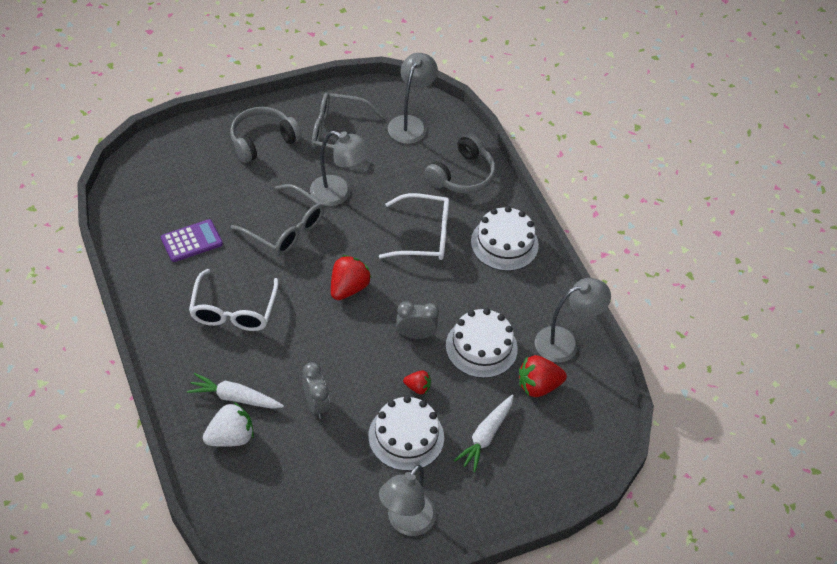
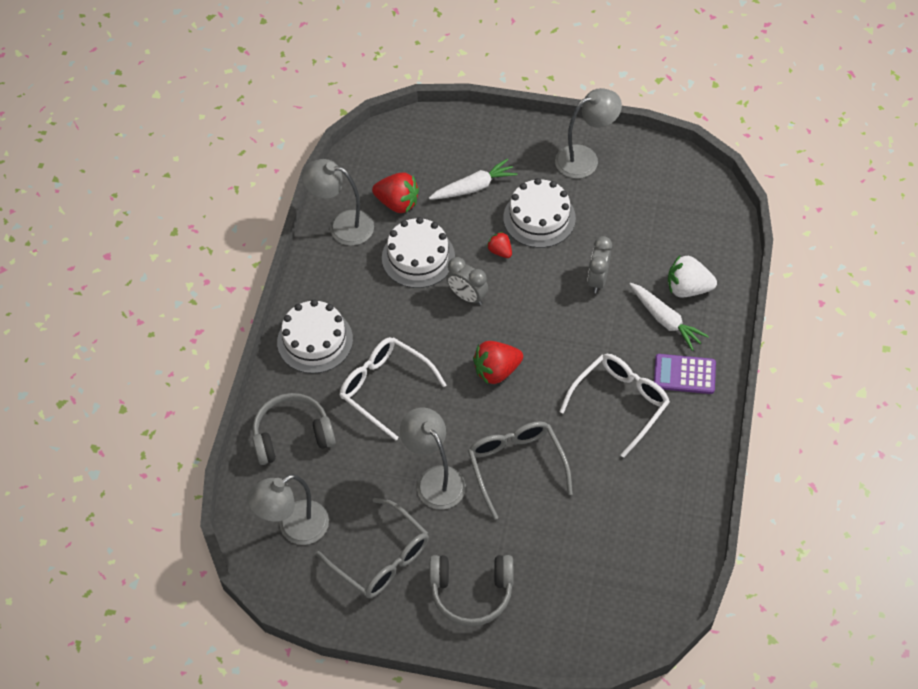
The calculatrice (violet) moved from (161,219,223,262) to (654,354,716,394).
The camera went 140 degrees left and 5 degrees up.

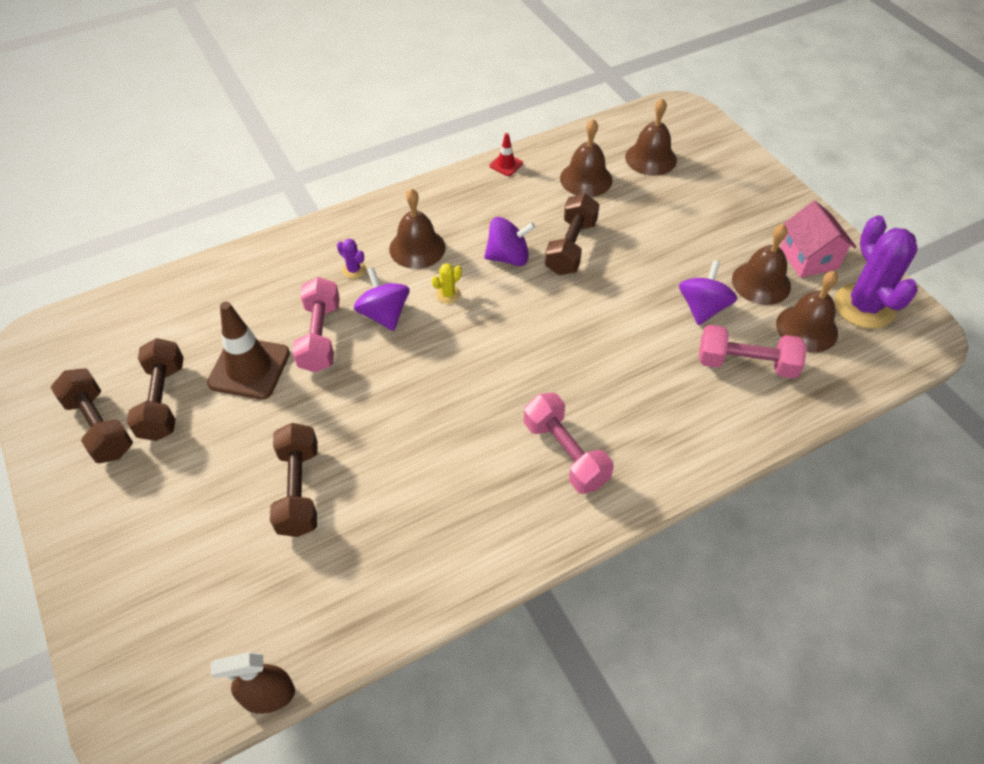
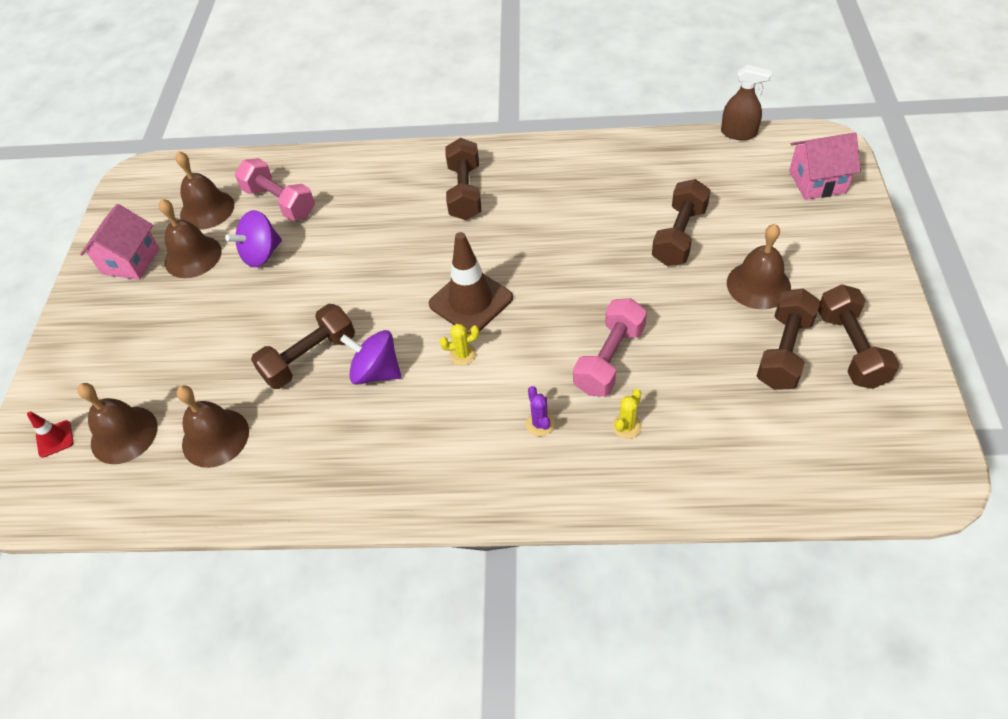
The cône de chantier (rouge) moved from (490,133,523,176) to (27,411,74,458).
The cône de chantier (marron) moved from (207,302,290,399) to (429,232,513,334).
The haltère (rose) at (524,393,613,494) became the haltère (marron) at (445,138,481,220).
The cactus (jaune) at (612,389,642,439) appeared.
The cloche (marron) moved from (389,189,446,269) to (727,224,791,309).
The maison (rose) at (789,132,861,200) appeared.
The toupie (violet) at (354,267,409,331) disappeared.
The cactus (violet) at (834,215,918,329) disappeared.
The camera went 145 degrees left and 0 degrees up.

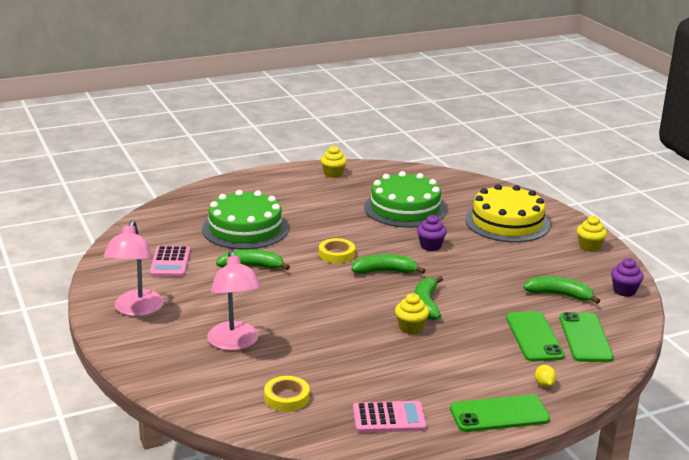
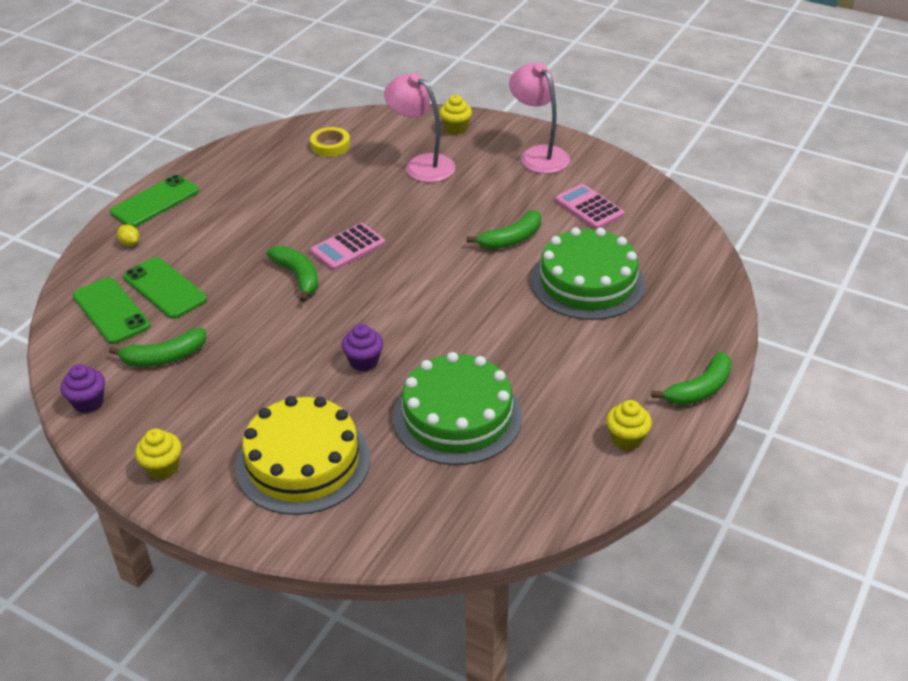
The calculatrice (rose) moved from (353,401,426,433) to (310,223,385,270).
The muffin (jaune) moved from (395,293,429,335) to (440,95,472,135).
The banane (vert) moved from (351,254,426,274) to (651,352,732,405).
The ruban adhésif (jaune) at (319,238,355,263) disappeared.
The camera went 145 degrees right and 15 degrees up.

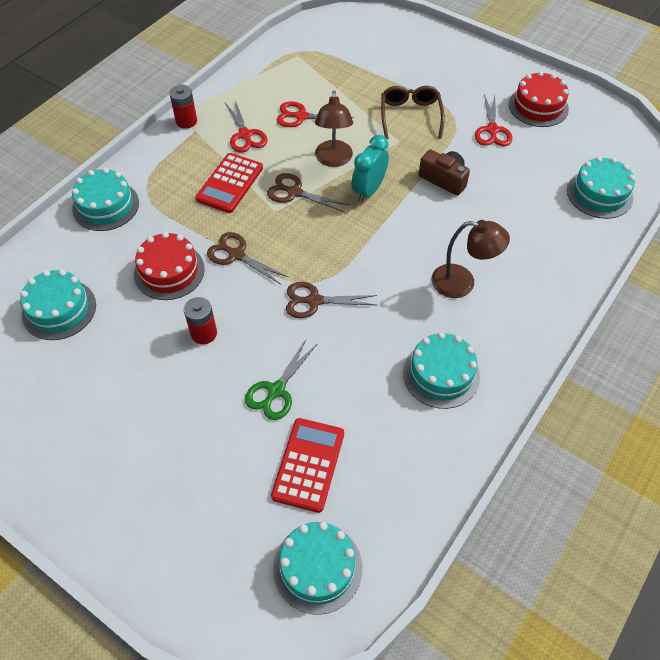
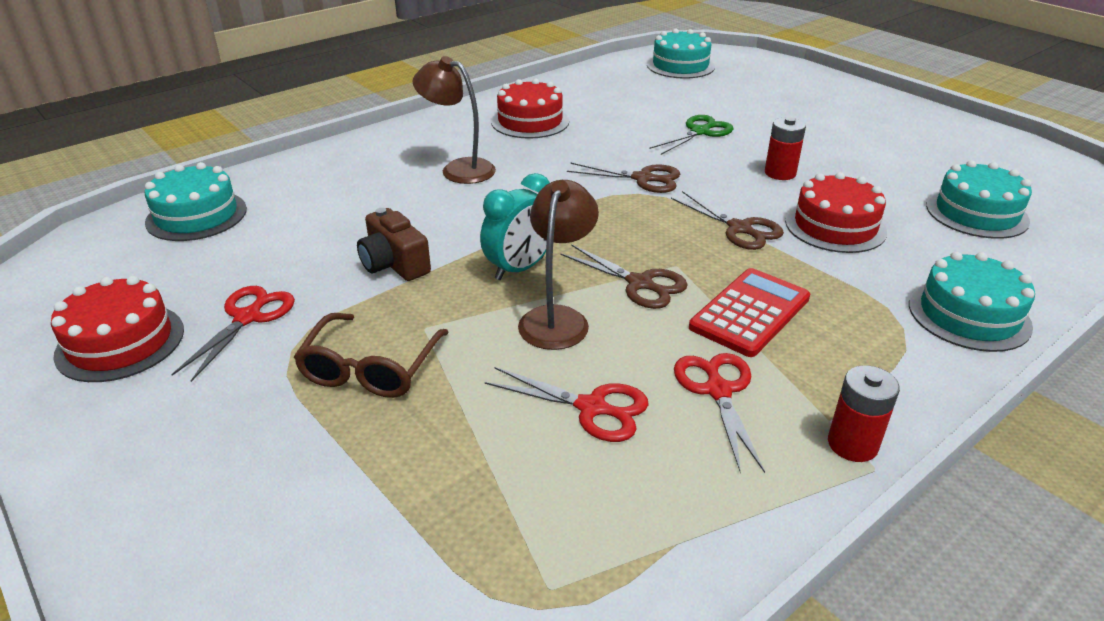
The gâteau (turquoise) at (403,332,480,409) became the gâteau (rouge) at (491,78,569,139).
The calculatrice (rouge) at (271,418,344,513) disappeared.
The camera went 165 degrees left and 20 degrees down.

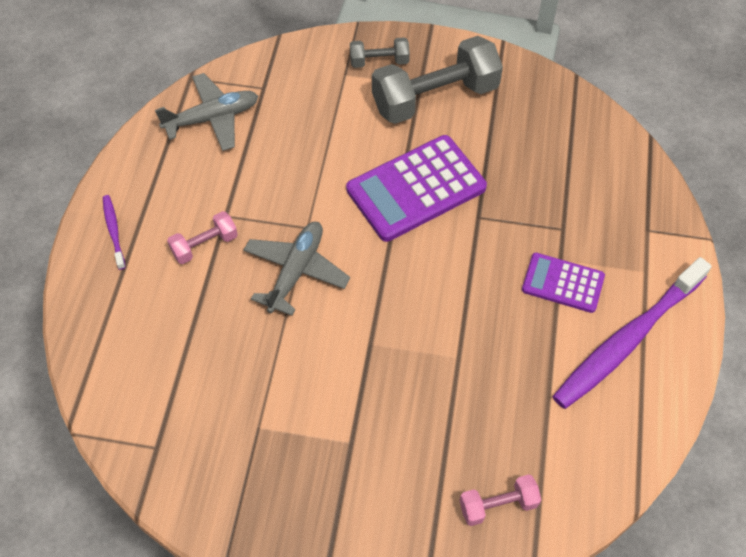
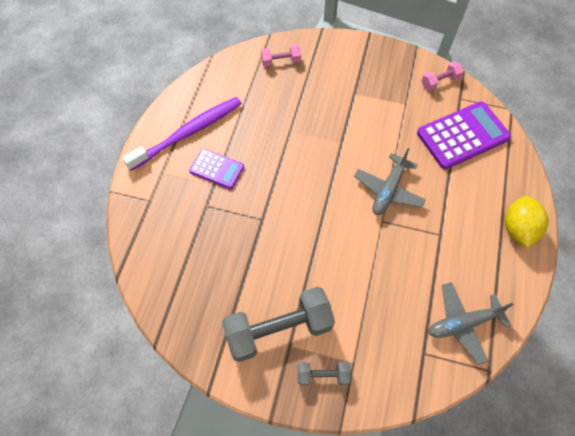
The calculatrice (violet) moved from (346,135,487,242) to (417,101,511,169).
The haltère (rose) moved from (167,211,238,264) to (422,61,464,91).
The brosse à dents (violet) at (103,195,126,270) was replaced by the citron (jaune) at (505,196,549,248).
The camera went 175 degrees left and 5 degrees up.

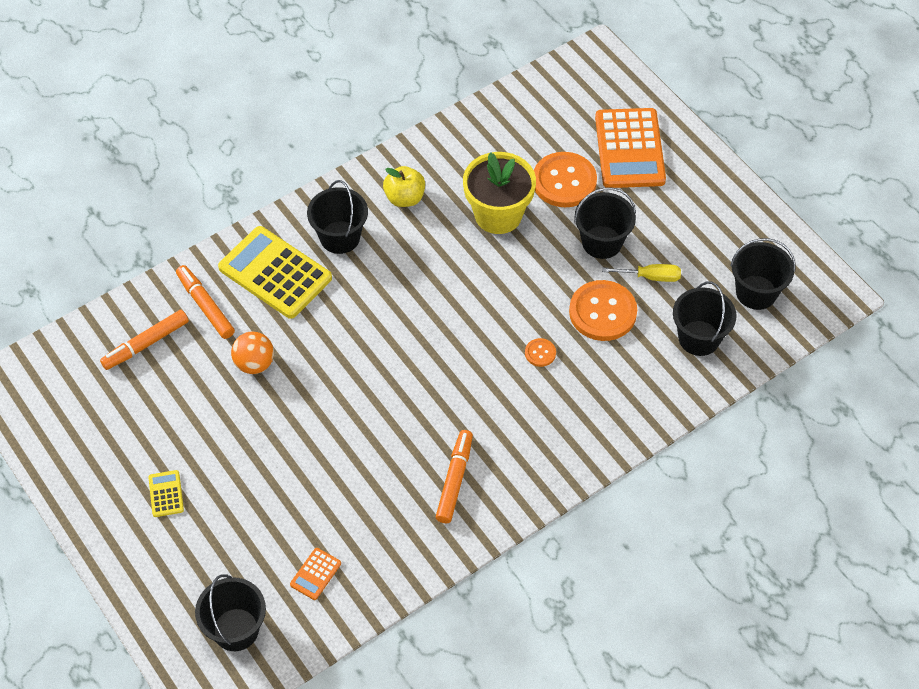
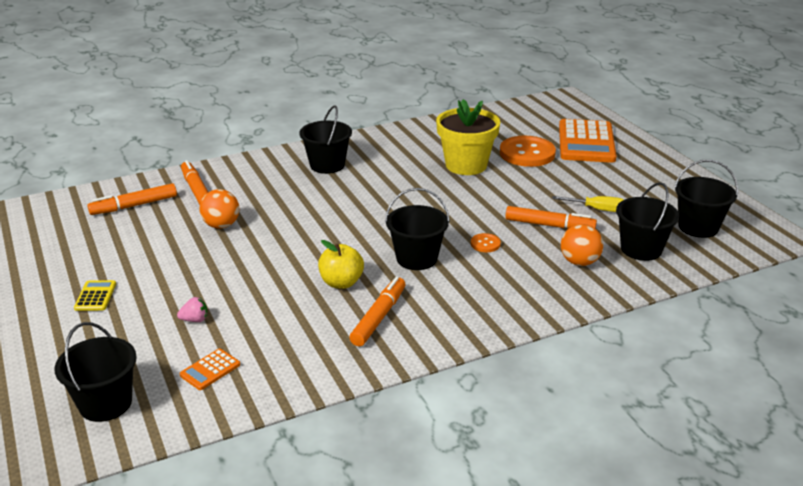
The fraise (rose) at (177,297,208,322) appeared.
The pomme (jaune) moved from (383,166,425,207) to (318,240,364,289).
The seau (noir) moved from (574,187,636,259) to (385,188,450,270).
The bouton (orange) at (569,280,637,341) was replaced by the feutre (orange) at (505,206,597,229).
The balle (orange) at (561,224,603,266) appeared.
The calculatrice (jaune) at (218,226,332,319) disappeared.
The camera went 10 degrees right and 25 degrees down.

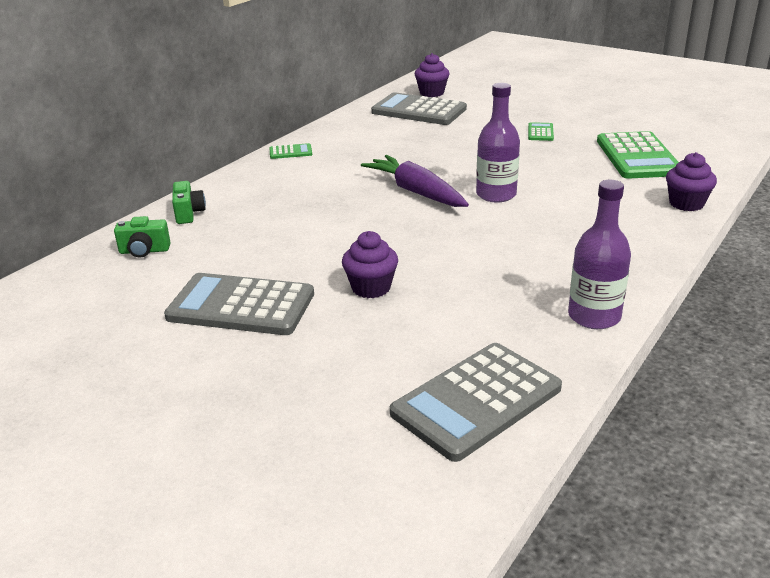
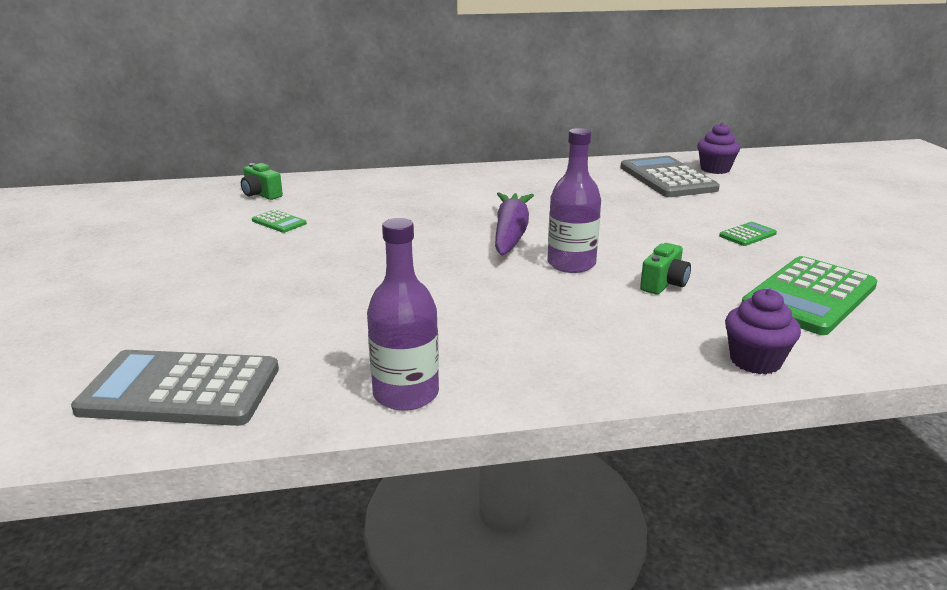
The calculatrice (vert) moved from (270,143,312,159) to (252,210,307,233).
The appareil photo (vert) moved from (172,181,206,224) to (640,243,691,295).
The calculatrice (gris) at (164,273,314,335) disappeared.
The muffin (violet) at (342,231,398,298) disappeared.
The camera went 45 degrees right and 5 degrees down.

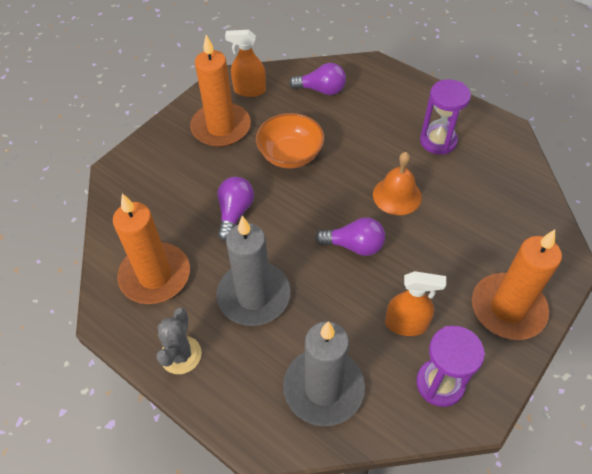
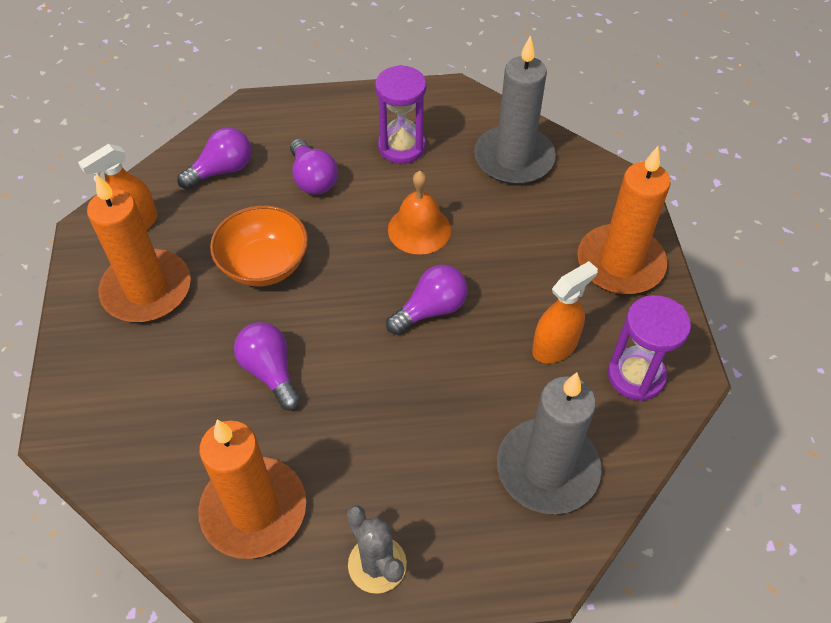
The ampoule (violet) at (290,138,338,195) appeared.
The bougie (gris) moved from (216,216,290,326) to (474,35,556,185).
The camera went 45 degrees left and 0 degrees up.

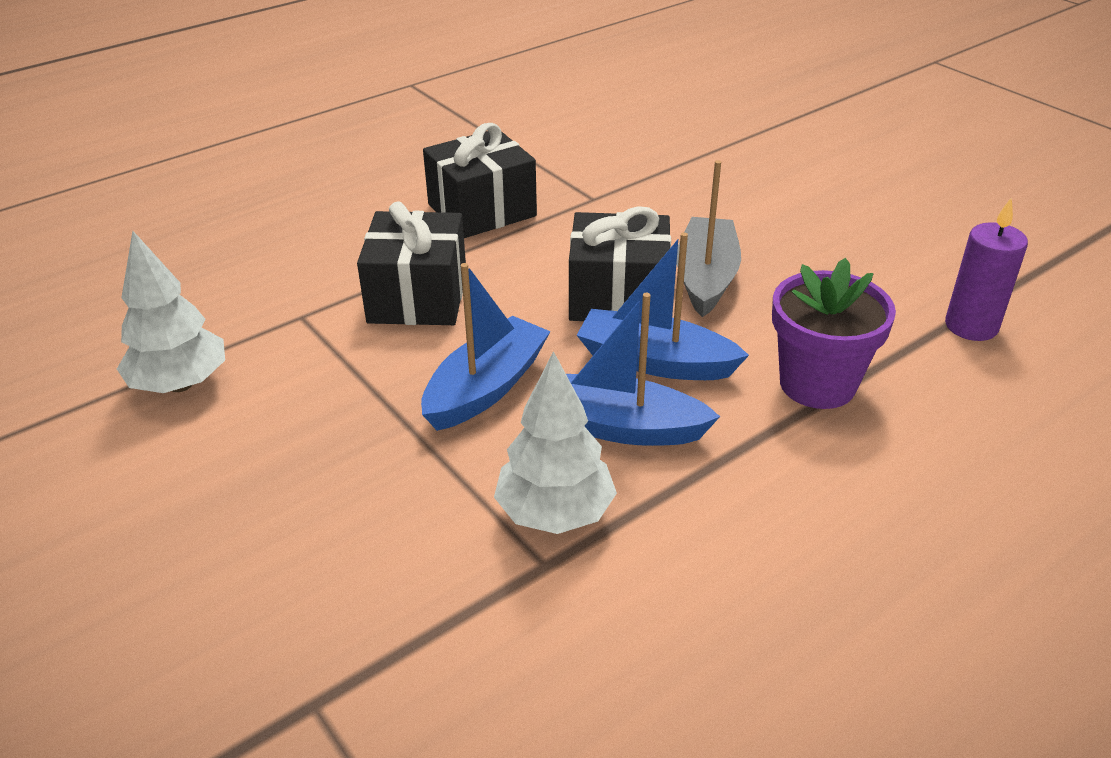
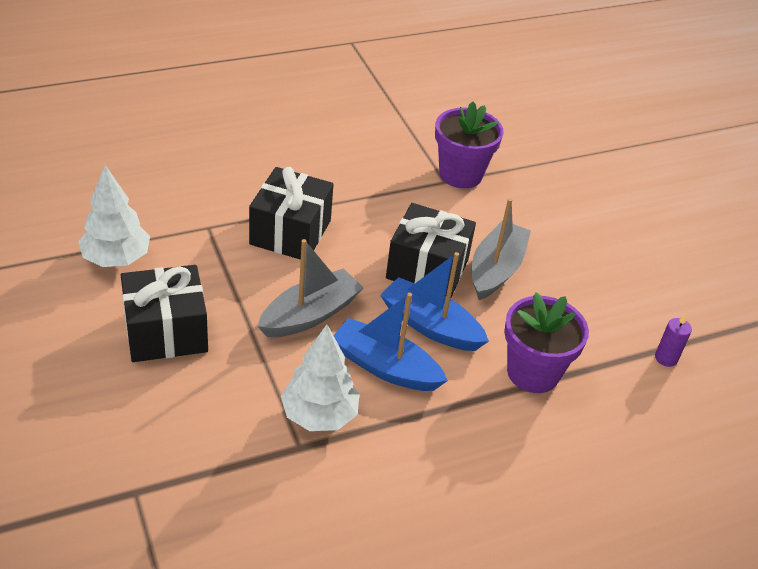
The cadeau (noir) moved from (423,123,537,238) to (121,265,208,362).
The bateau (bleu) at (421,263,551,431) became the bateau (gris) at (257,239,364,337).
The pot de fleurs (violet) at (435,102,504,188) appeared.
The bougie (violet) at (945,197,1028,341) changed to 0.61 times the size.
The camera went 10 degrees right and 5 degrees up.

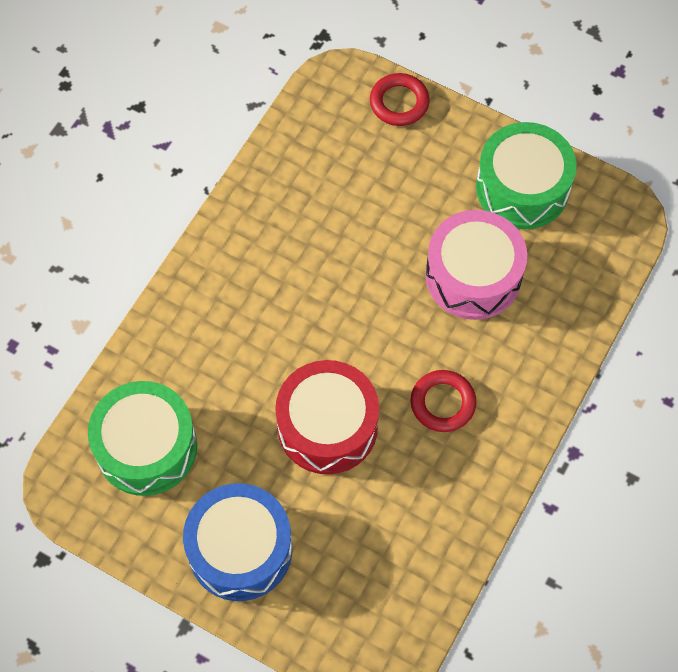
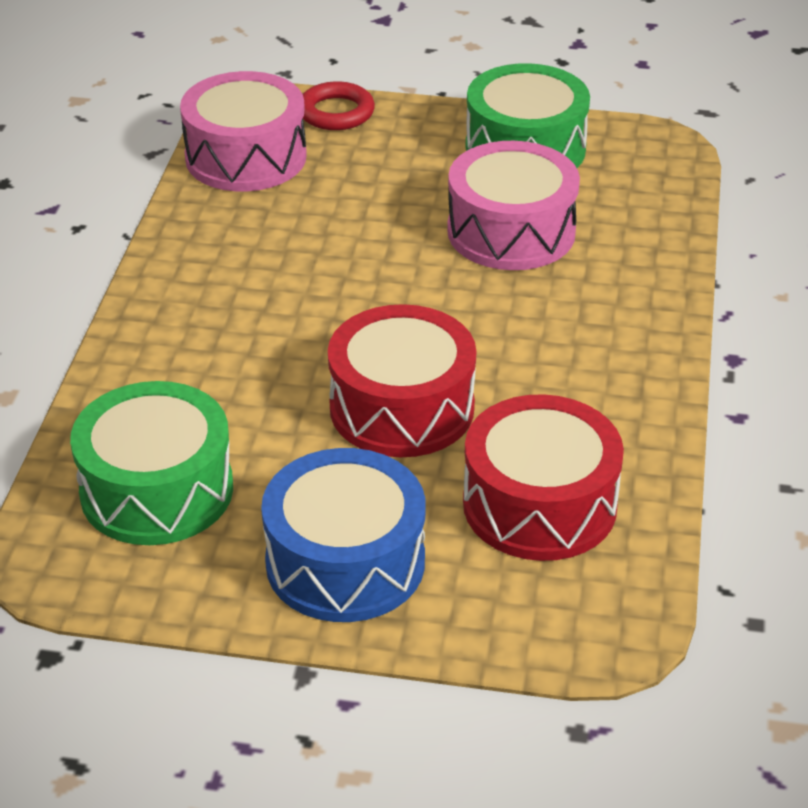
The tambour (rose) at (180,71,307,191) appeared.
The tambour (rouge) at (463,394,624,561) appeared.
The anneau (rouge) at (410,370,477,432) disappeared.
The camera went 20 degrees left and 25 degrees down.

